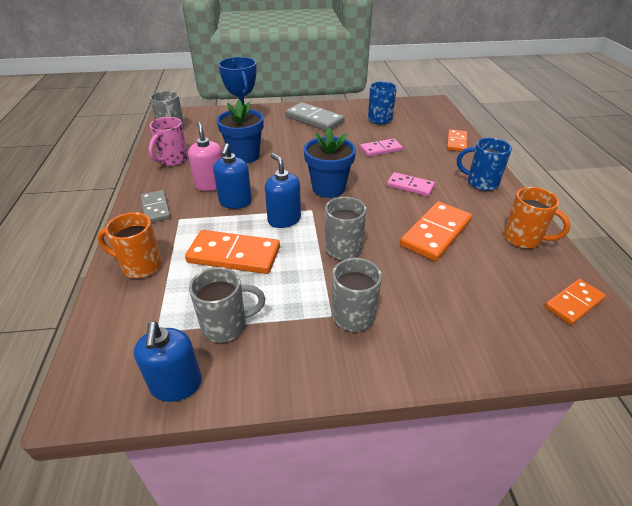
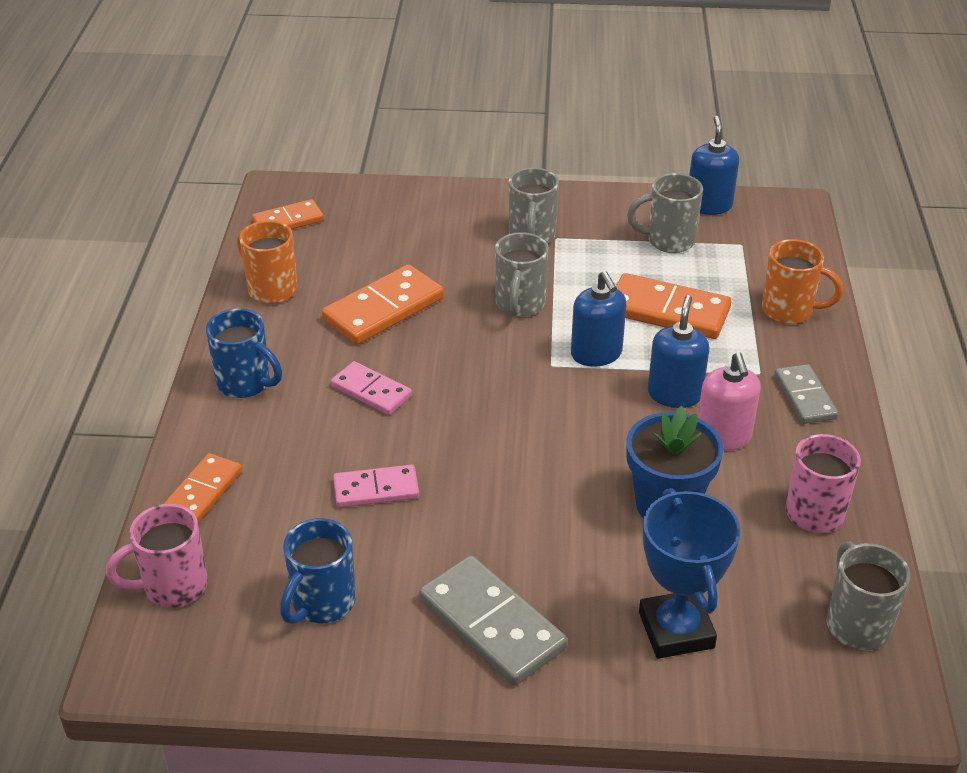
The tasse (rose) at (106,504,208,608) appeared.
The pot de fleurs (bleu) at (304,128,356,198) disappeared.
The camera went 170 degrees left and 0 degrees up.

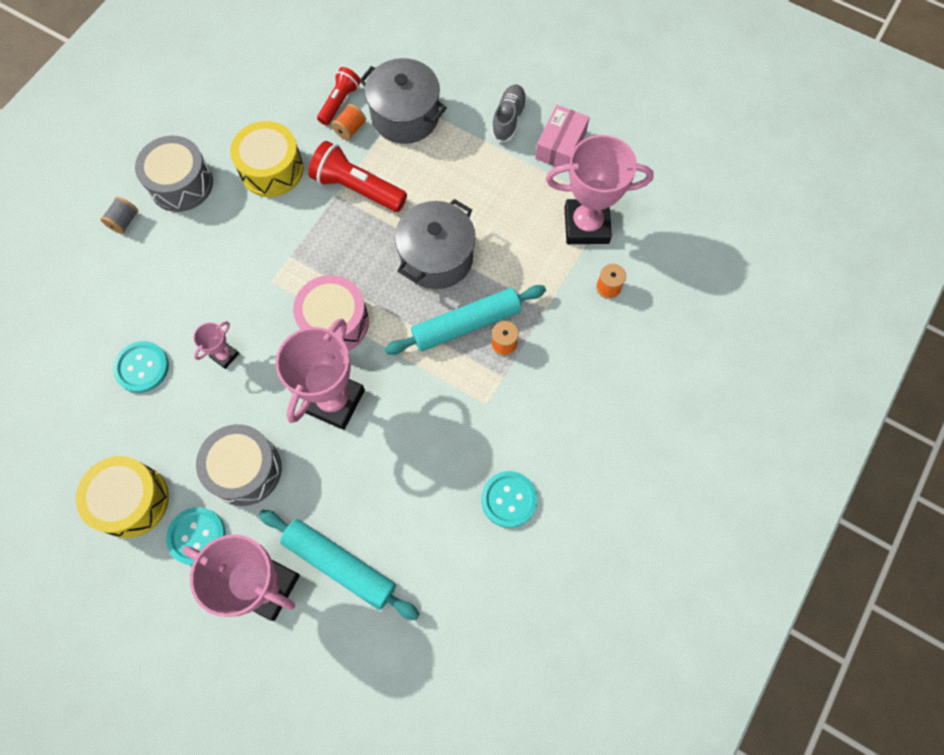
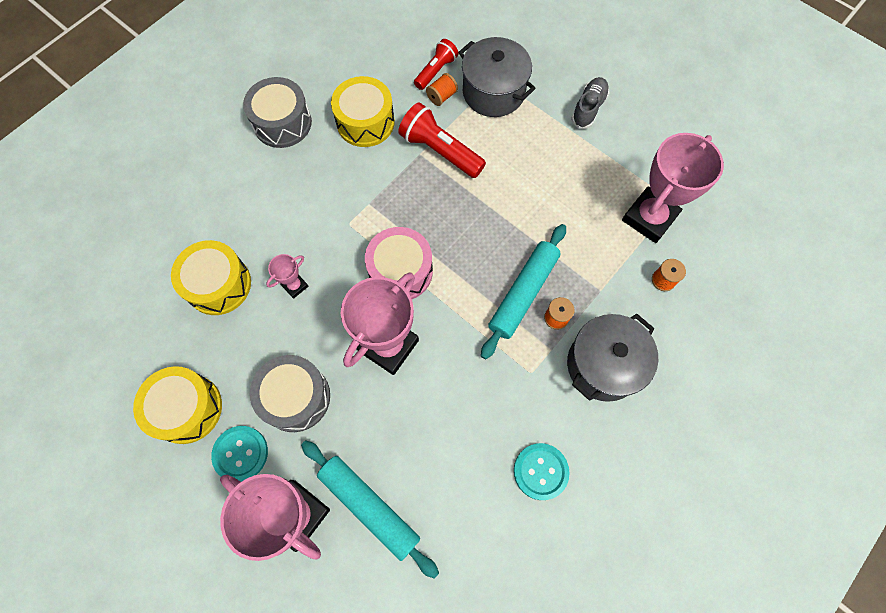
The bouton (turquoise) at (113,341,169,393) was replaced by the tambour (jaune) at (171,240,251,315).
The rouleau à pâtisserie (turquoise) at (385,285,546,355) turned 45 degrees counterclockwise.
The marmite (gris) moved from (395,199,476,289) to (567,314,658,402).
The trophée (rose) at (546,135,654,244) turned 60 degrees counterclockwise.
The bobine (gris) at (100,197,138,234) disappeared.
The boîte (rose) at (535,105,590,167) disappeared.
The camera went 10 degrees right and 0 degrees up.

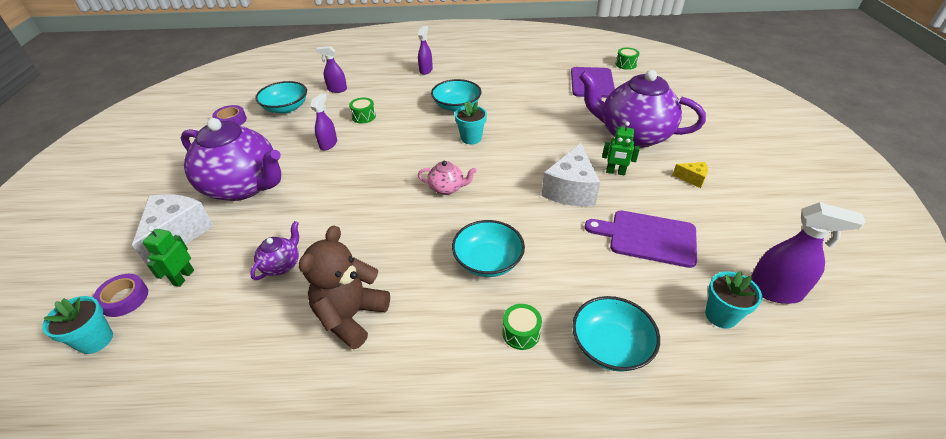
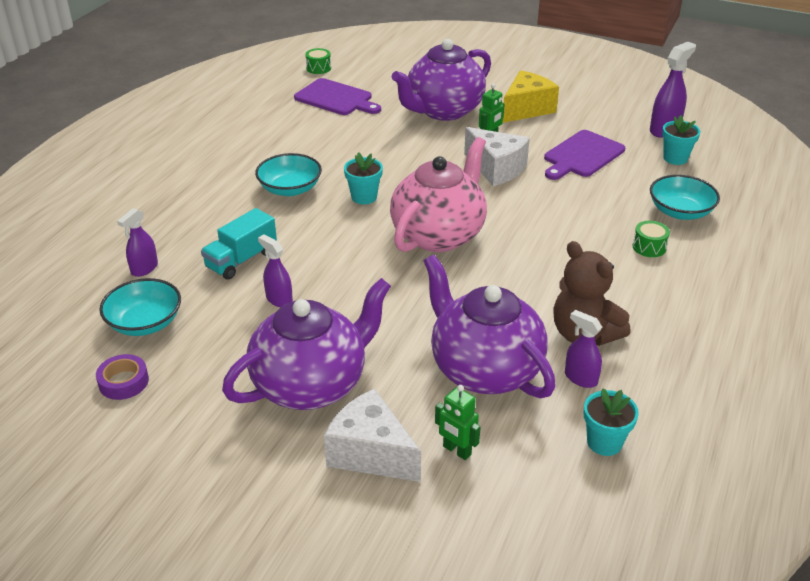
The tambour (vert) at (349,98,376,123) was replaced by the camion (turquoise) at (201,208,277,280).
The théière (rose) at (418,161,477,195) changed to 2.32 times the size.
The théière (violet) at (250,221,299,280) changed to 2.32 times the size.
The fromage (jaune) at (672,162,708,188) changed to 2.08 times the size.
The vaporisateur (violet) moved from (418,26,433,75) to (565,310,602,388).
The pot de fleurs (turquoise) moved from (42,296,113,354) to (584,389,639,456).
The ruban adhésif (violet) at (93,274,148,317) disappeared.
The bol (turquoise) at (452,220,525,277) disappeared.
The camera went 65 degrees left and 5 degrees down.

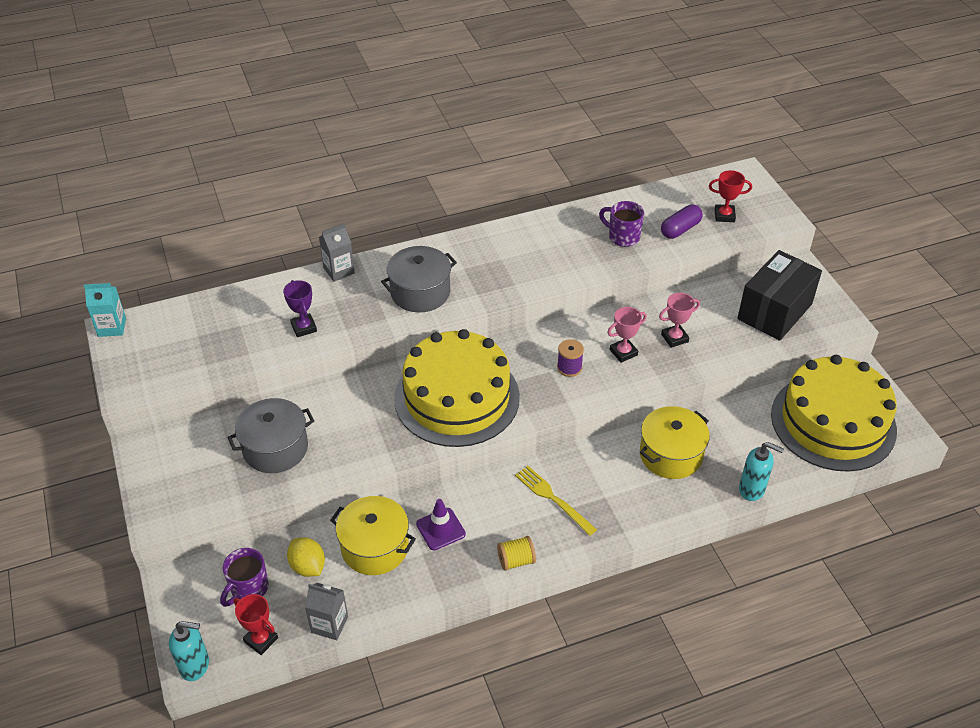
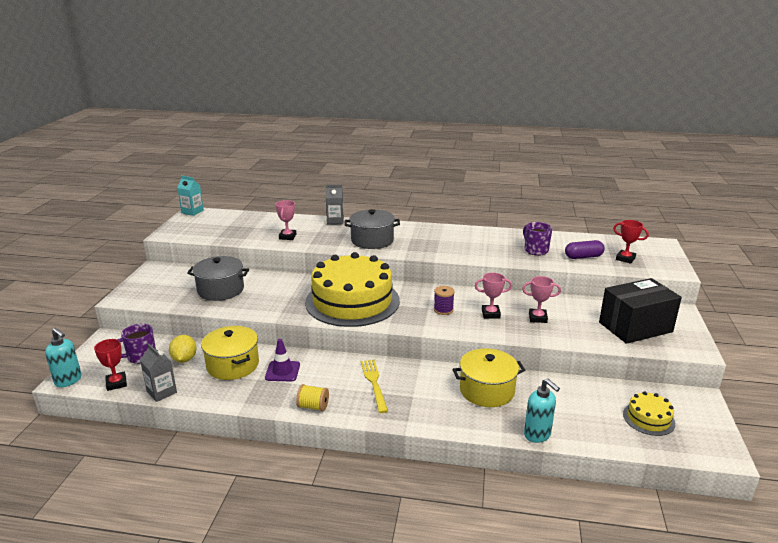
The trophée (violet) at (283,280,317,337) became the trophée (rose) at (276,200,296,240).
The gâteau (jaune) at (771,355,897,472) changed to 0.42 times the size.
The camera went 30 degrees right and 20 degrees down.

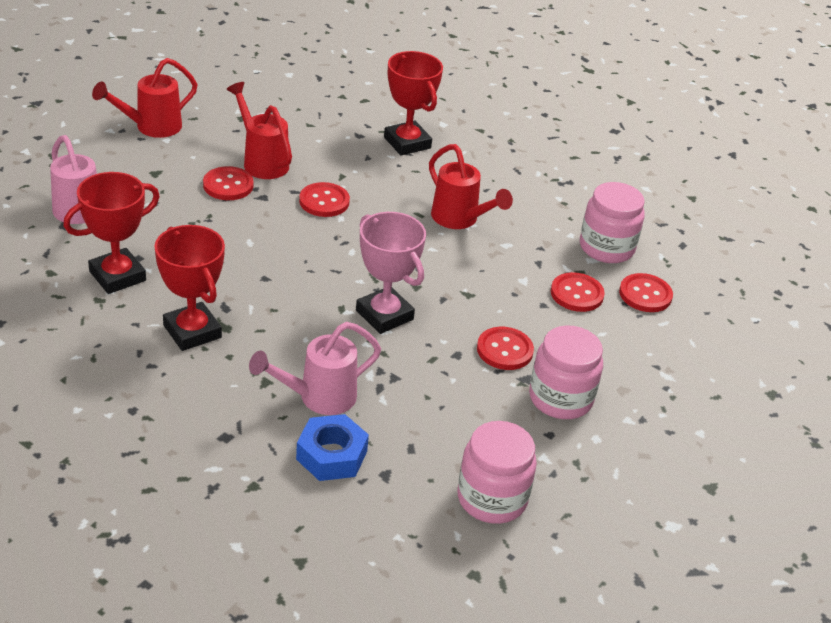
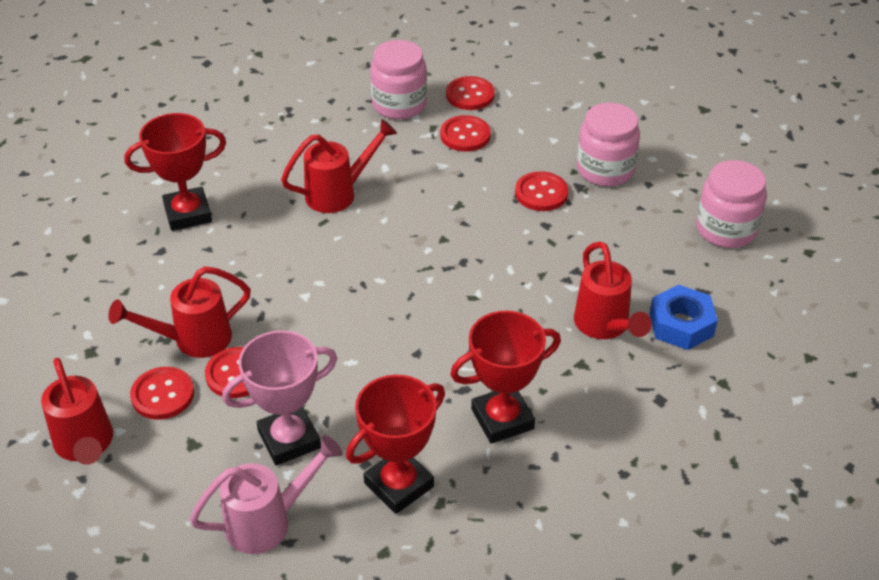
The bouton (rouge) moved from (299,182,350,217) to (130,367,194,420).
The trophée (rose) moved from (356,212,426,334) to (222,330,337,465).
The trophée (rouge) at (63,172,160,294) turned 75 degrees clockwise.
The arrosoir (rose) at (249,322,381,415) became the arrosoir (rouge) at (574,241,652,339).
The camera went 75 degrees left and 5 degrees up.

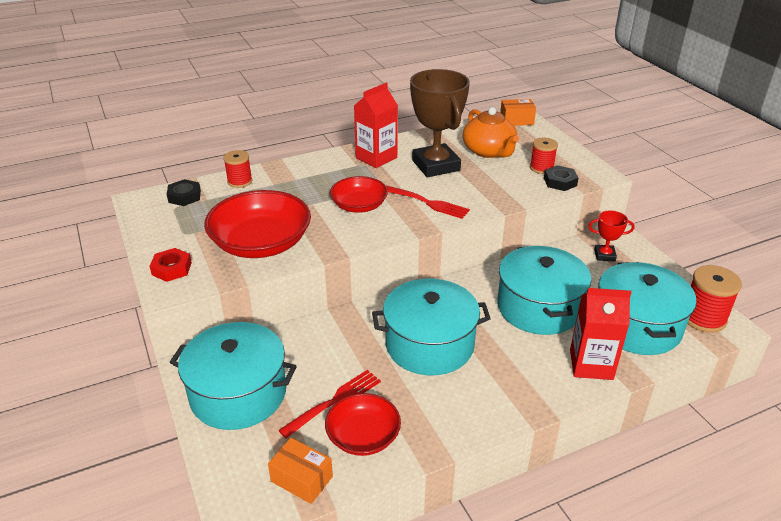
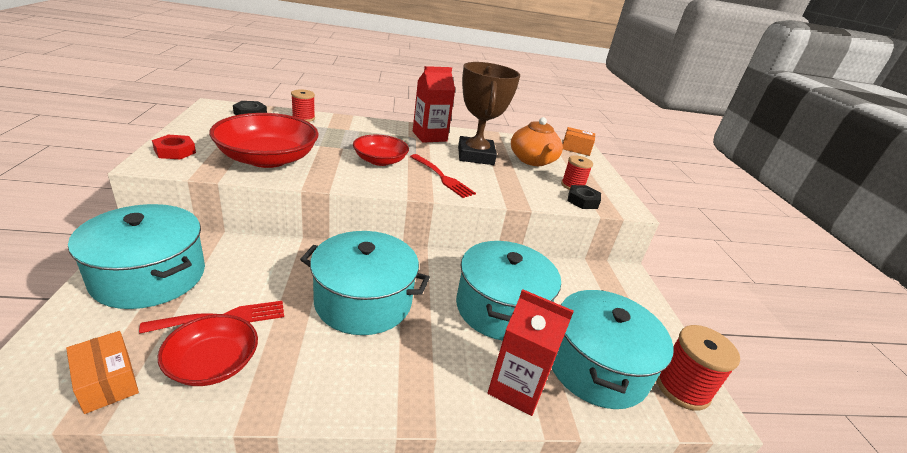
The trophée (rouge) at (589,210,635,261) disappeared.
The camera went 15 degrees right and 5 degrees down.

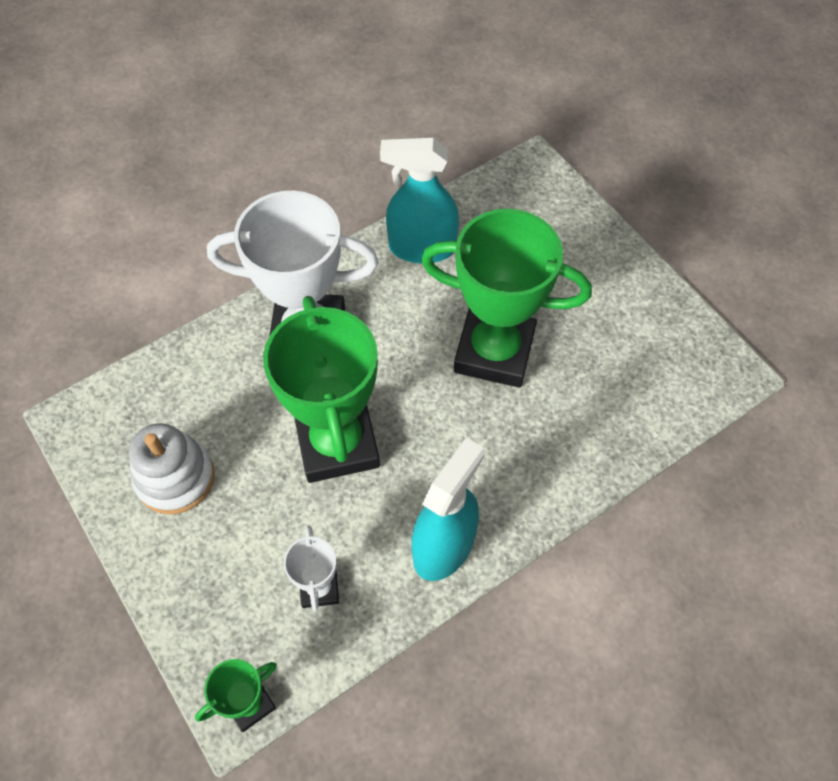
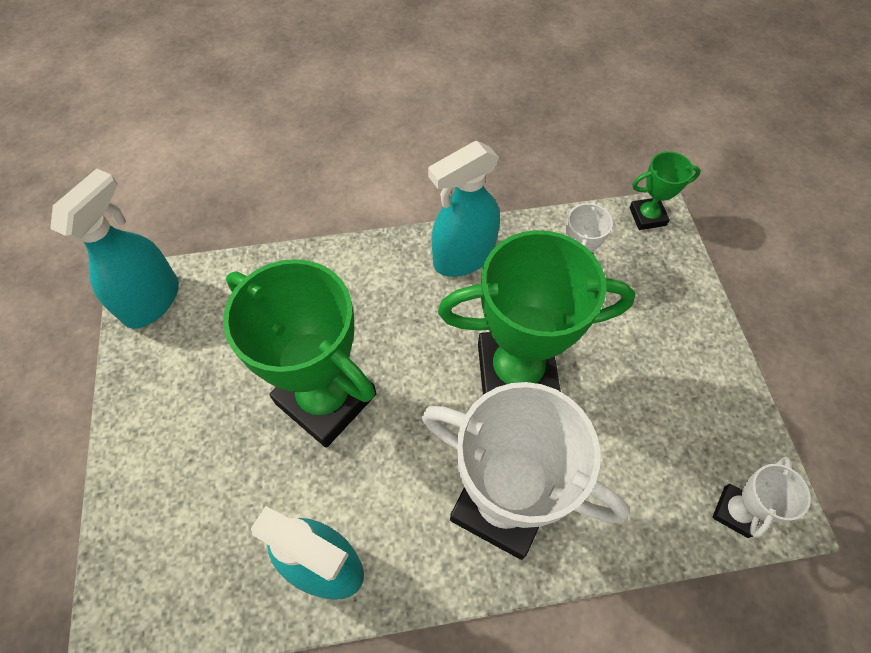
The vaporisateur (turquoise) at (50,168,179,329) appeared.
The trophée (vert) at (263,296,380,483) turned 75 degrees clockwise.
The trophée (blanc) at (712,457,811,538) appeared.
The jouet à empiler (blanc) at (129,423,215,514) disappeared.
The camera went 155 degrees left and 0 degrees up.

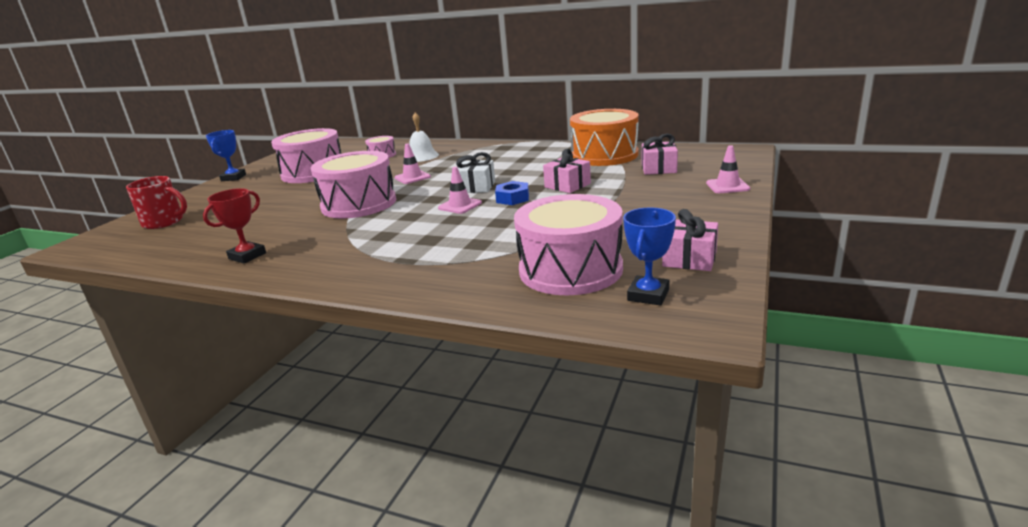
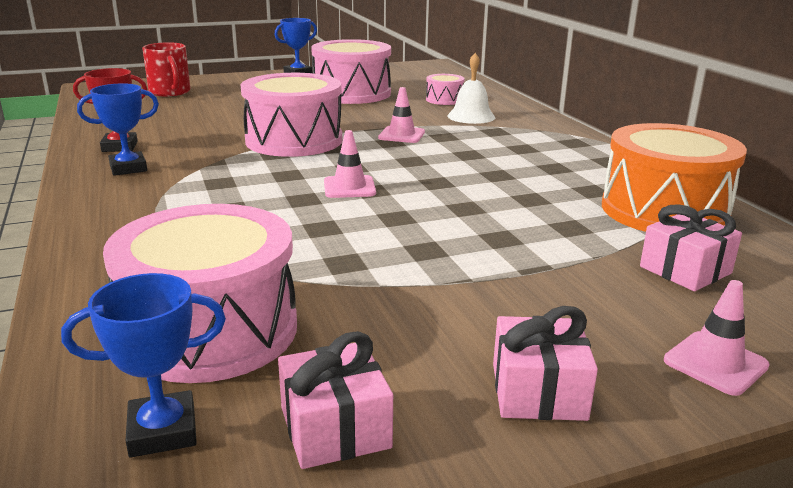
The trophée (bleu) at (77,83,159,176) appeared.
The cadeau (rose) moved from (543,149,591,193) to (493,306,598,421).
The cadeau (blanc) at (456,152,495,193) disappeared.
The écrou (bleu) at (495,181,529,205) disappeared.
The camera went 45 degrees right and 0 degrees up.

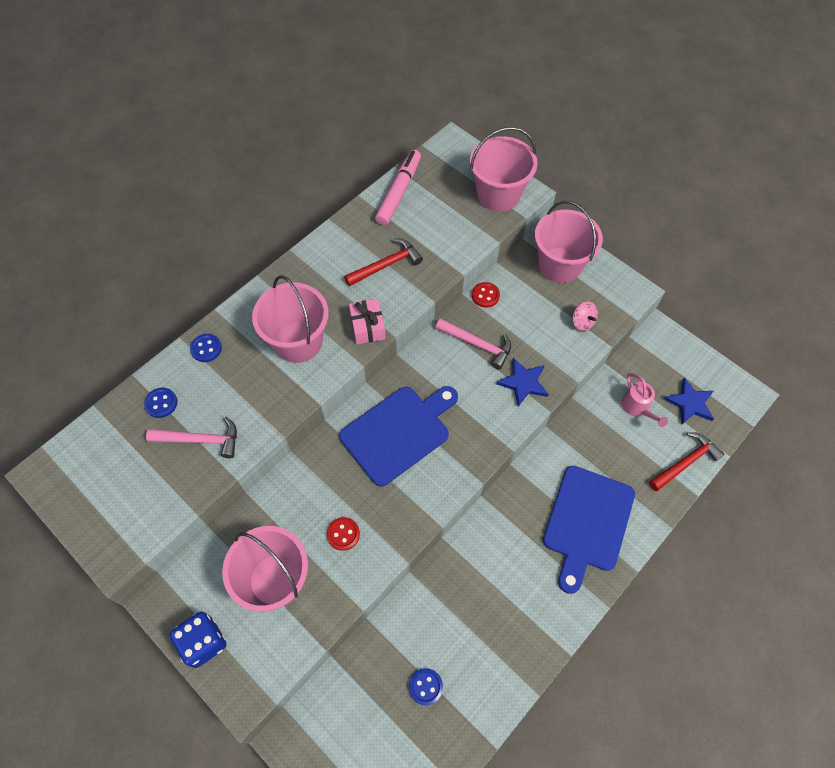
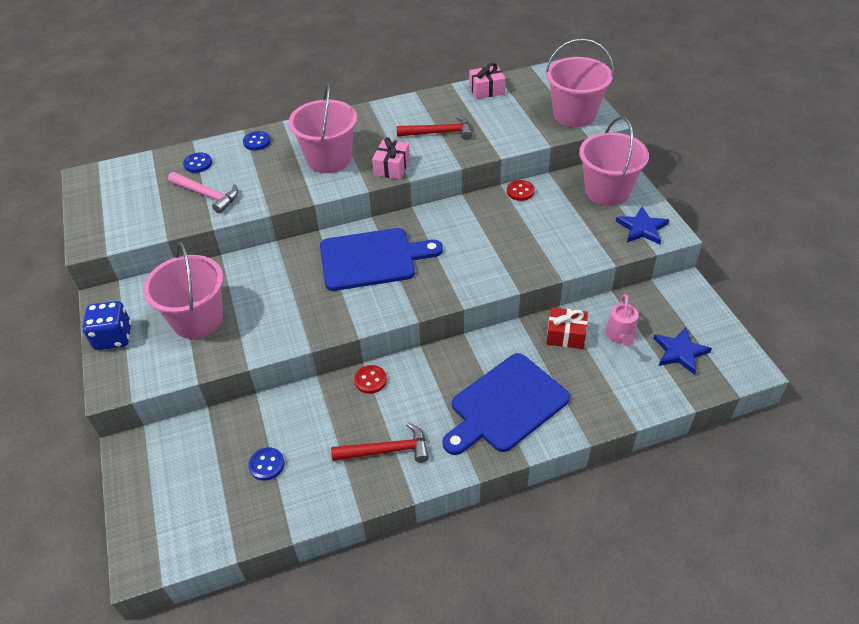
The marteau (rouge) moved from (649,432,724,491) to (331,422,429,463).
The bouton (rouge) moved from (327,517,360,551) to (354,365,387,394).
The feutre (rose) at (375,150,421,226) was replaced by the cadeau (rose) at (469,63,506,99).
The cadeau (rouge) at (547,307,588,349) appeared.
The étoile (bleu) moved from (496,358,549,407) to (616,207,669,244).
The marteau (rose) at (436,318,511,370) disappeared.
The toupie (rose) at (572,301,598,331) disappeared.
The camera went 30 degrees right and 15 degrees down.

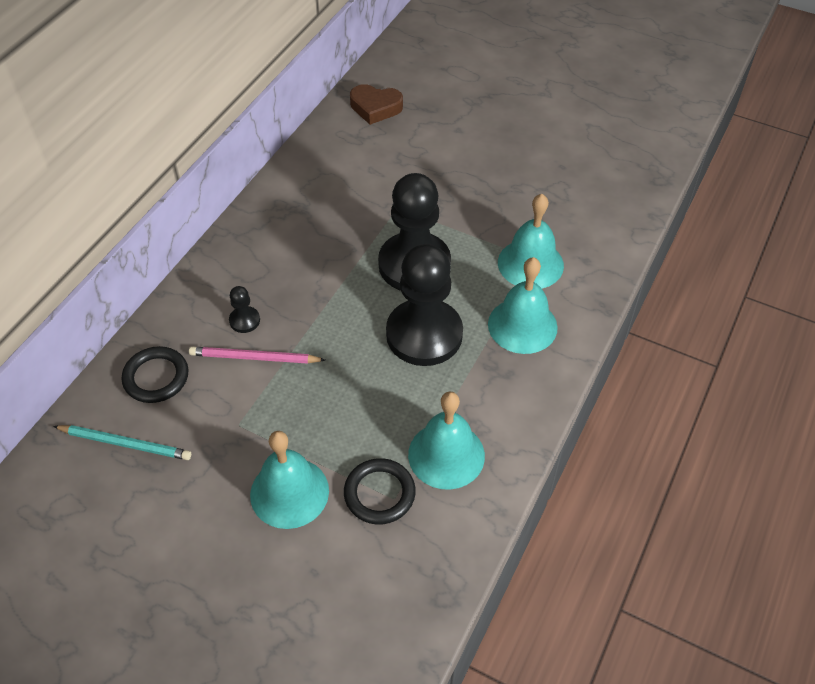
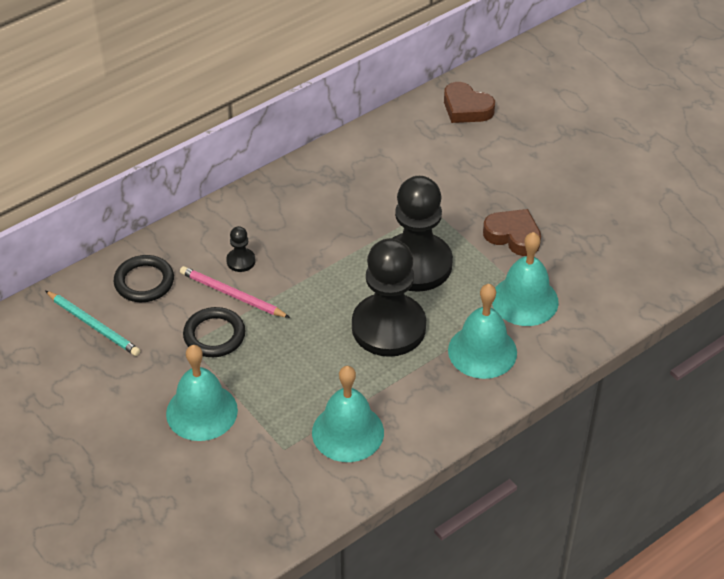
The anneau (noir) moved from (344,458,416,524) to (183,307,246,357).
The cœur (marron) at (483,209,541,256) appeared.
The camera went 25 degrees right and 5 degrees down.

